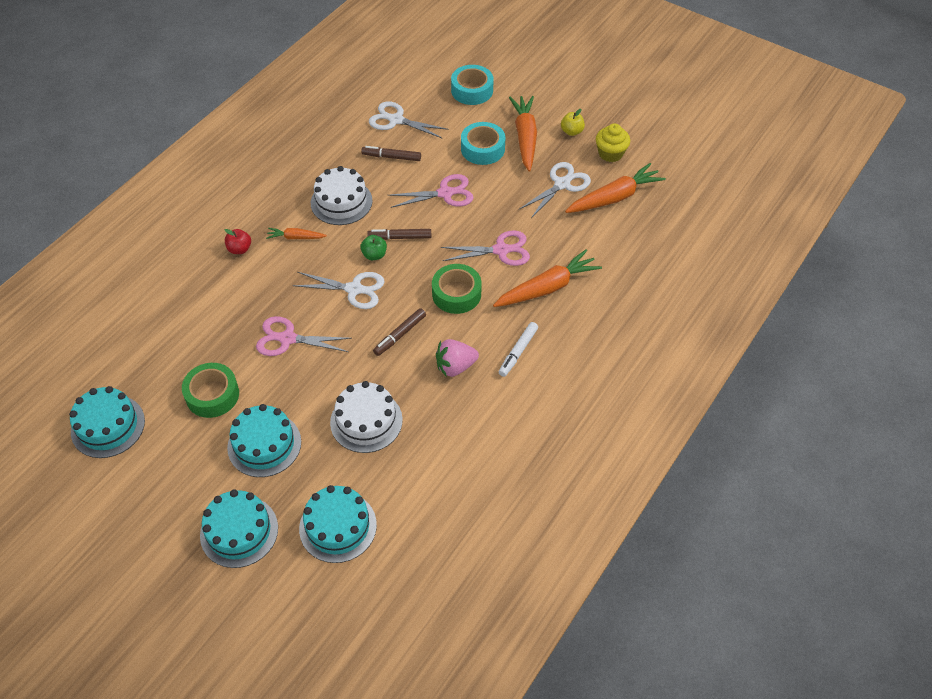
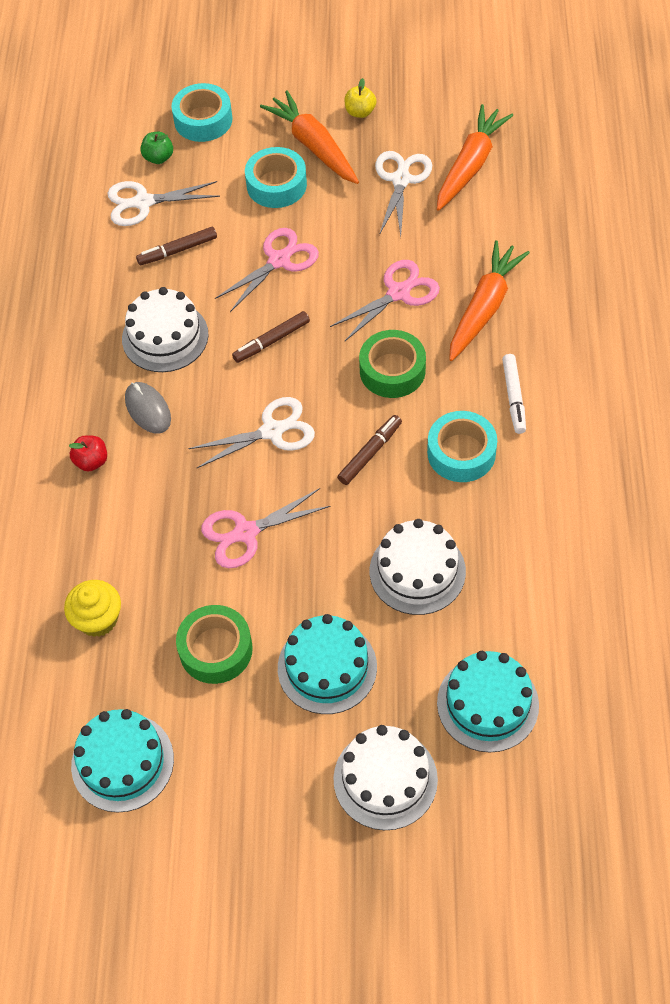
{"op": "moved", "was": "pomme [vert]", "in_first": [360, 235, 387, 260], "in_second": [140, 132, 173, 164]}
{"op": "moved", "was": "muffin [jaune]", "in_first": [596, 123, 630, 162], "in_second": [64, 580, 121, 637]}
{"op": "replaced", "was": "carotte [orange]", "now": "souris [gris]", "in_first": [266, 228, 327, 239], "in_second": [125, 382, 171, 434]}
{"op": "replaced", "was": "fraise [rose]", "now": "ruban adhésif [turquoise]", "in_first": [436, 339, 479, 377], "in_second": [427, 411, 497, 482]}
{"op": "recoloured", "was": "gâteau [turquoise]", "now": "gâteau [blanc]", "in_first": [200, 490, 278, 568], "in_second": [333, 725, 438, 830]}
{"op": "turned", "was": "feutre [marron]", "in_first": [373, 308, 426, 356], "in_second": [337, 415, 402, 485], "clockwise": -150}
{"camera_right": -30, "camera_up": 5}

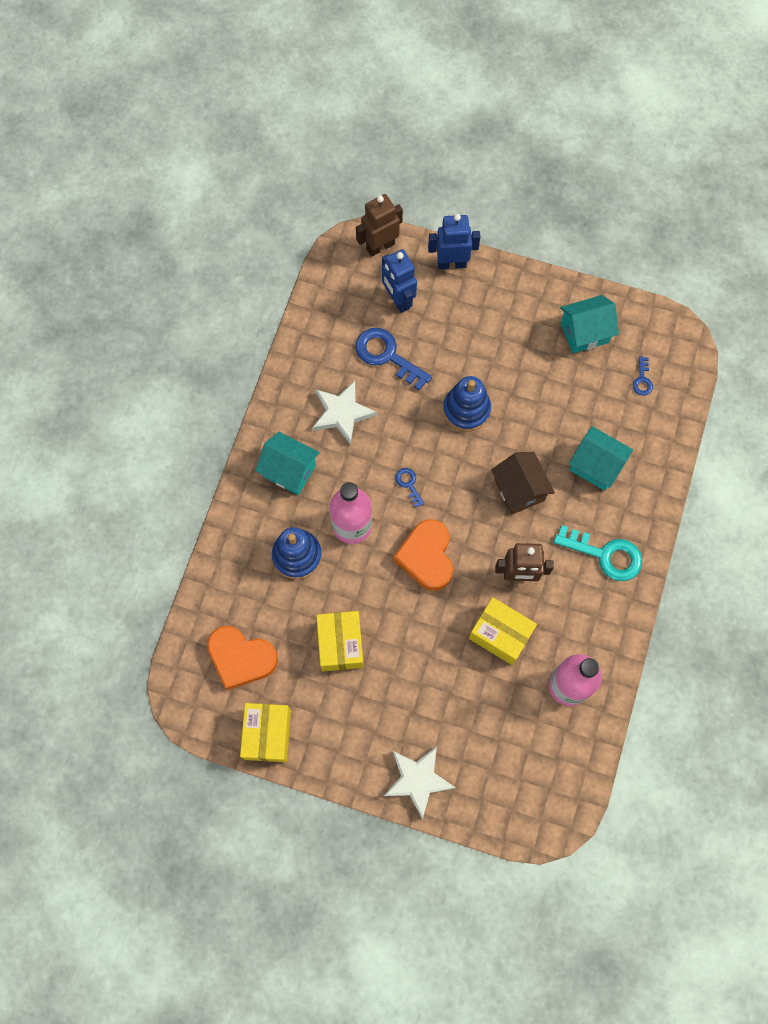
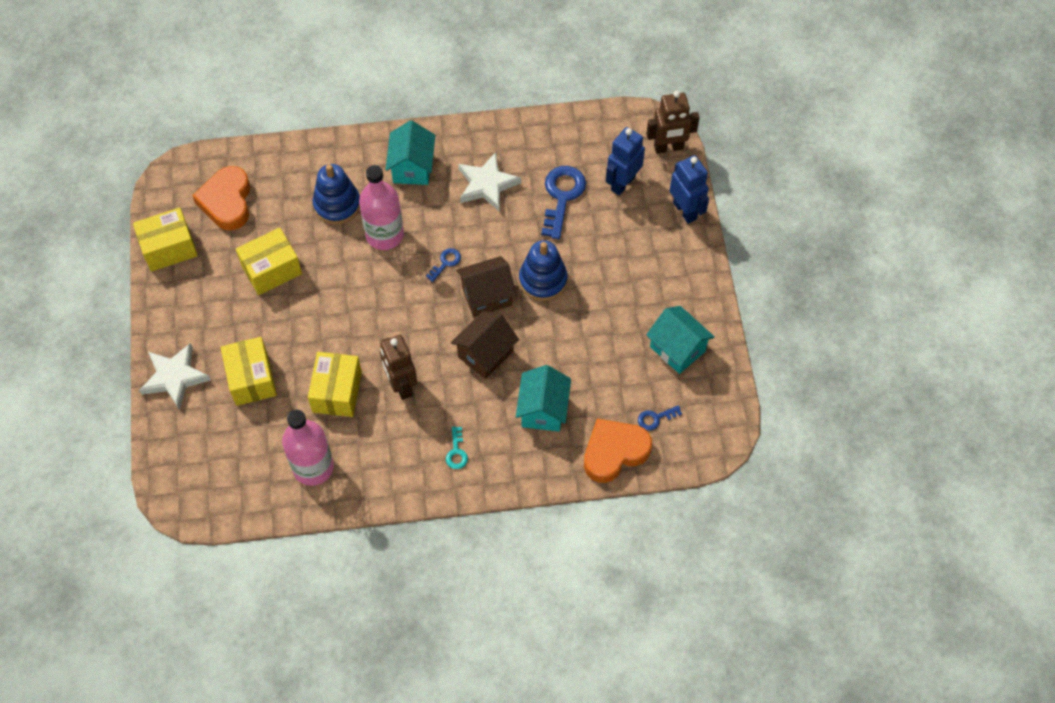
{"op": "added", "now": "boîte [jaune]", "in_second": [221, 337, 277, 406]}
{"op": "added", "now": "maison [marron]", "in_second": [456, 256, 516, 317]}
{"op": "moved", "was": "cœur [orange]", "in_first": [394, 519, 453, 591], "in_second": [584, 419, 652, 483]}
{"op": "turned", "was": "robot [marron]", "in_first": [356, 194, 403, 257], "in_second": [646, 91, 700, 154], "clockwise": 135}
{"op": "resized", "was": "clé [turquoise]", "in_first": [554, 525, 642, 581], "in_second": [446, 426, 468, 469], "ratio": 0.49}
{"camera_right": 65, "camera_up": -10}

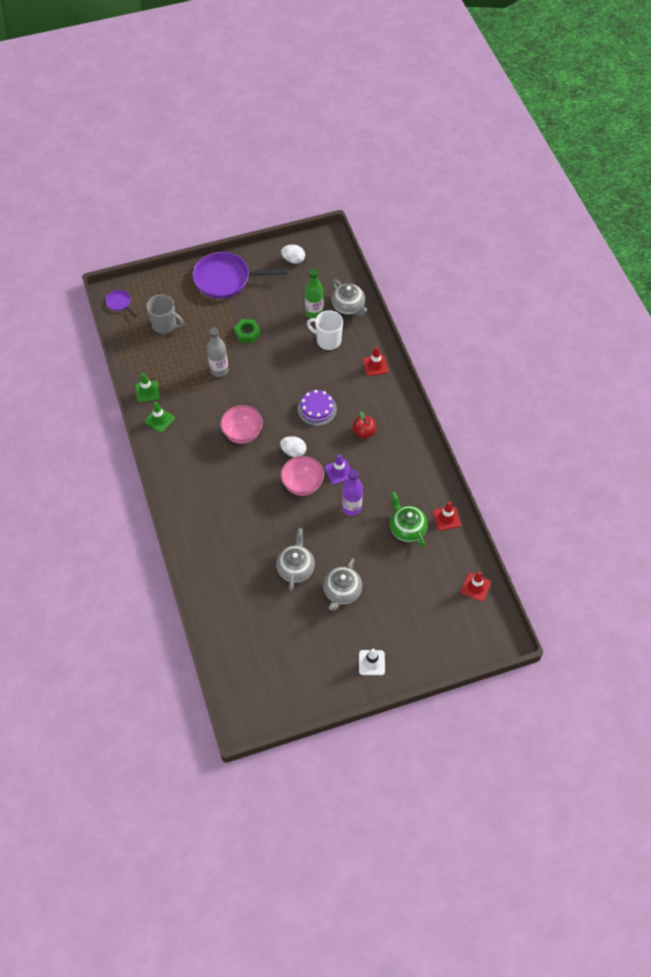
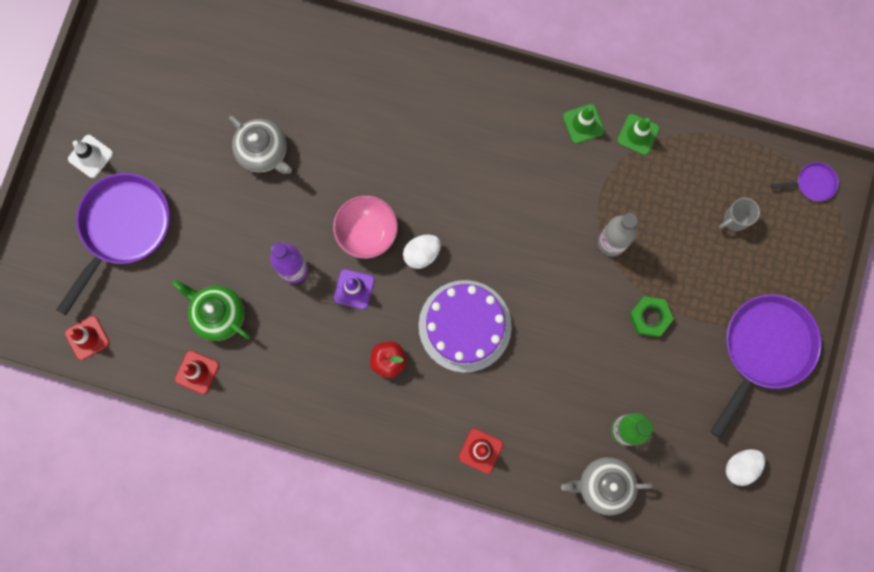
{"op": "removed", "was": "bol [rose]", "in_first": [220, 405, 263, 444]}
{"op": "removed", "was": "tasse [blanc]", "in_first": [307, 310, 343, 350]}
{"op": "removed", "was": "théière [gris]", "in_first": [323, 558, 362, 611]}
{"op": "added", "now": "poêle [violet]", "in_second": [56, 173, 170, 316]}
{"op": "turned", "was": "théière [vert]", "in_first": [390, 492, 428, 547], "in_second": [172, 280, 250, 341], "clockwise": -150}
{"op": "resized", "was": "tasse [gris]", "in_first": [147, 294, 184, 334], "in_second": [719, 198, 760, 231], "ratio": 0.65}
{"op": "resized", "was": "gâteau [violet]", "in_first": [298, 390, 337, 426], "in_second": [419, 280, 512, 373], "ratio": 1.52}
{"camera_right": 125, "camera_up": 20}

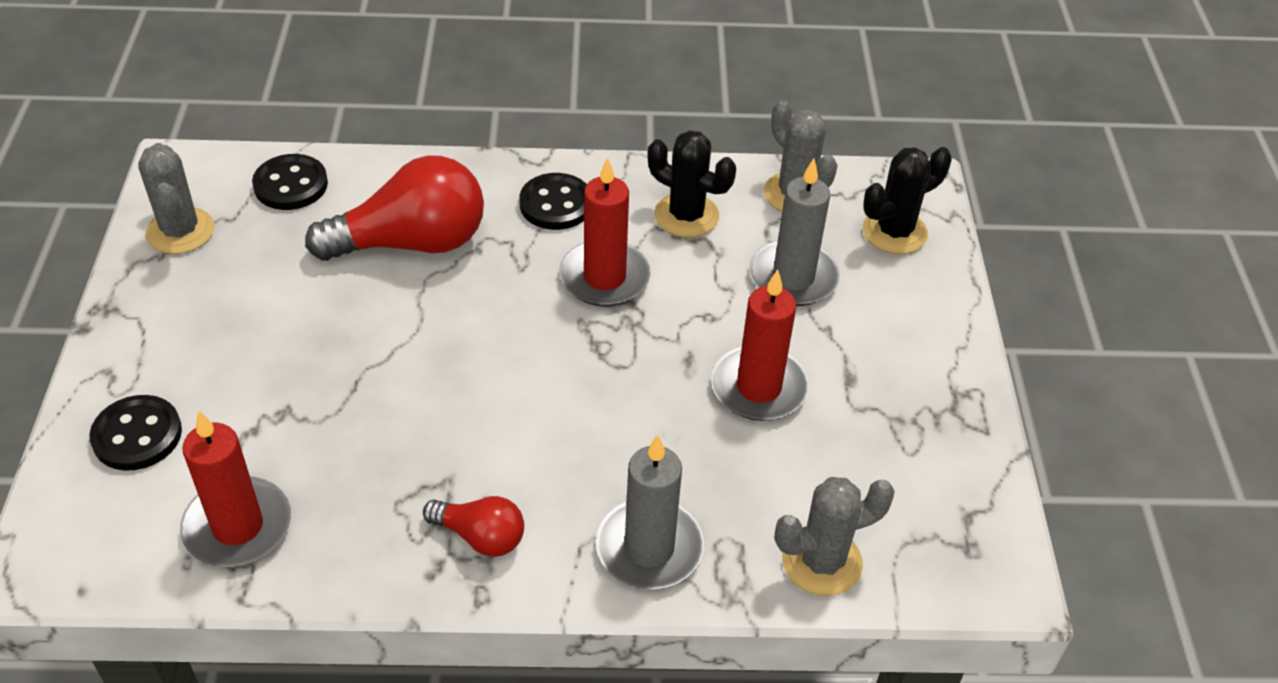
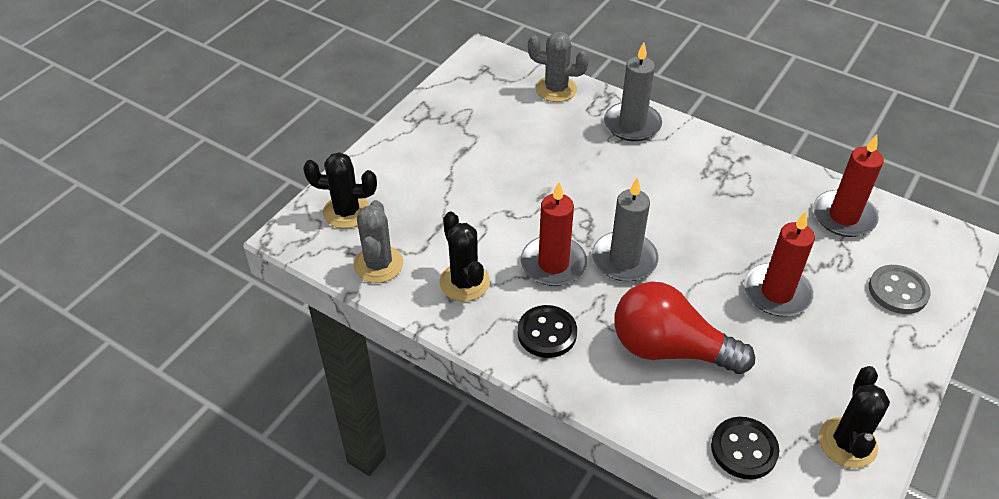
{"op": "removed", "was": "ampoule [rouge]", "in_first": [423, 496, 524, 557]}
{"op": "moved", "was": "bougie [rouge]", "in_first": [711, 269, 809, 421], "in_second": [744, 212, 815, 316]}
{"op": "moved", "was": "bougie [gris]", "in_first": [749, 158, 840, 306], "in_second": [592, 178, 659, 282]}
{"op": "recoloured", "was": "bouton [noir]", "now": "bouton [gris]", "in_first": [89, 395, 182, 471], "in_second": [869, 265, 931, 314]}
{"op": "recoloured", "was": "cactus [gris]", "now": "cactus [noir]", "in_first": [138, 143, 214, 254], "in_second": [819, 366, 890, 468]}
{"camera_right": -145, "camera_up": 0}

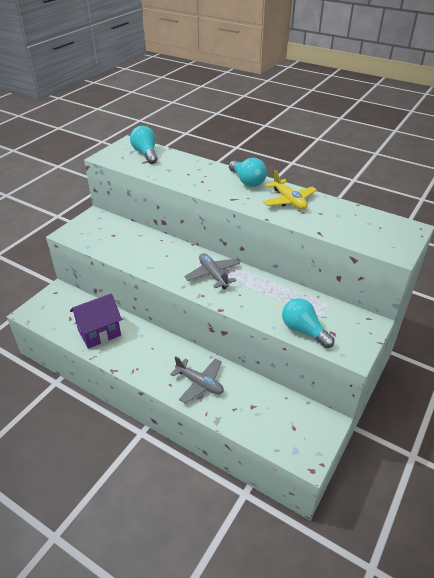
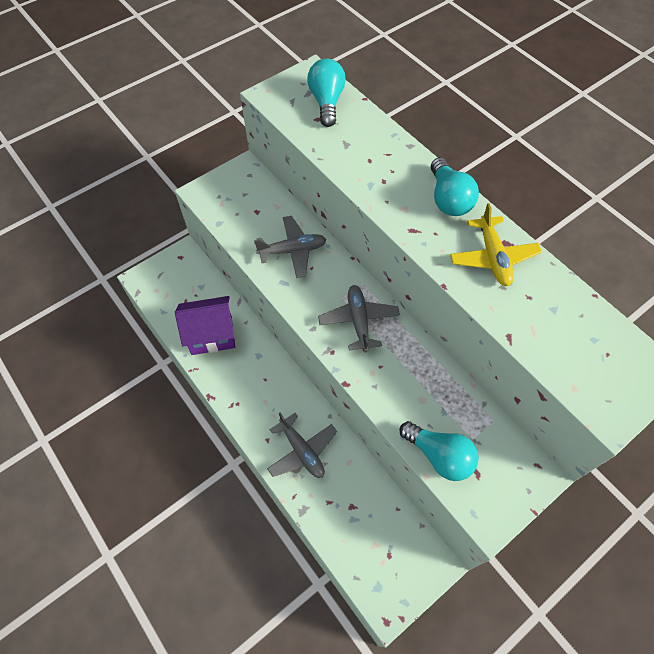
{"op": "added", "now": "avion [gris]", "in_second": [254, 216, 326, 278]}
{"op": "turned", "was": "ampoule [turquoise]", "in_first": [282, 298, 335, 348], "in_second": [399, 421, 479, 481], "clockwise": 150}
{"camera_right": 20, "camera_up": 20}

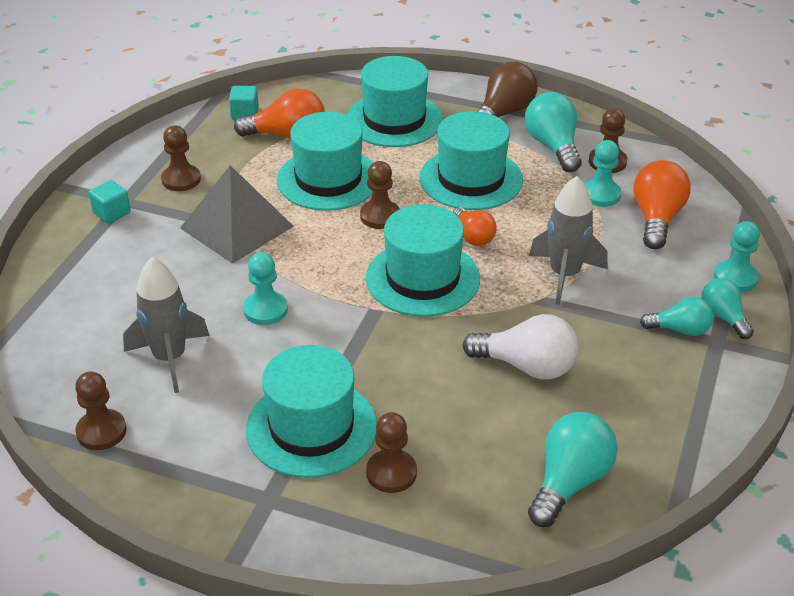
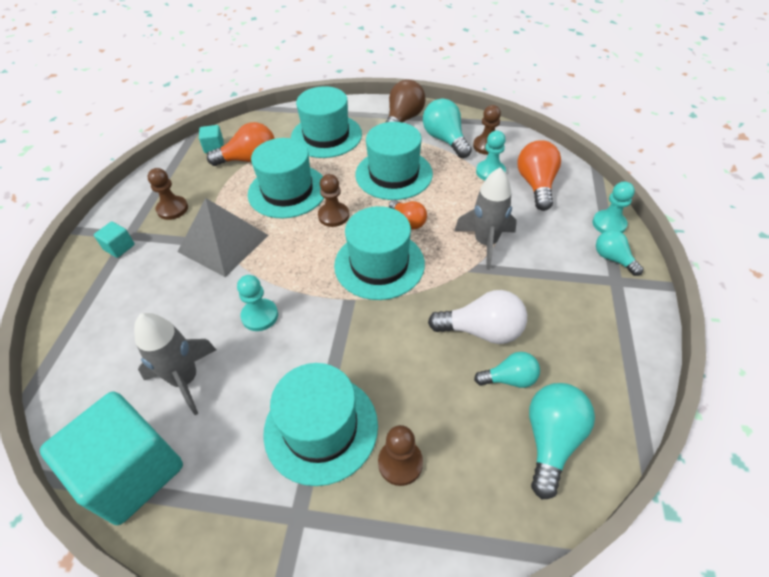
{"op": "moved", "was": "ampoule [turquoise]", "in_first": [640, 297, 713, 336], "in_second": [474, 352, 540, 388]}
{"op": "replaced", "was": "pion [marron]", "now": "cube [turquoise]", "in_first": [75, 371, 126, 450], "in_second": [40, 391, 183, 525]}
{"camera_right": -10, "camera_up": 10}

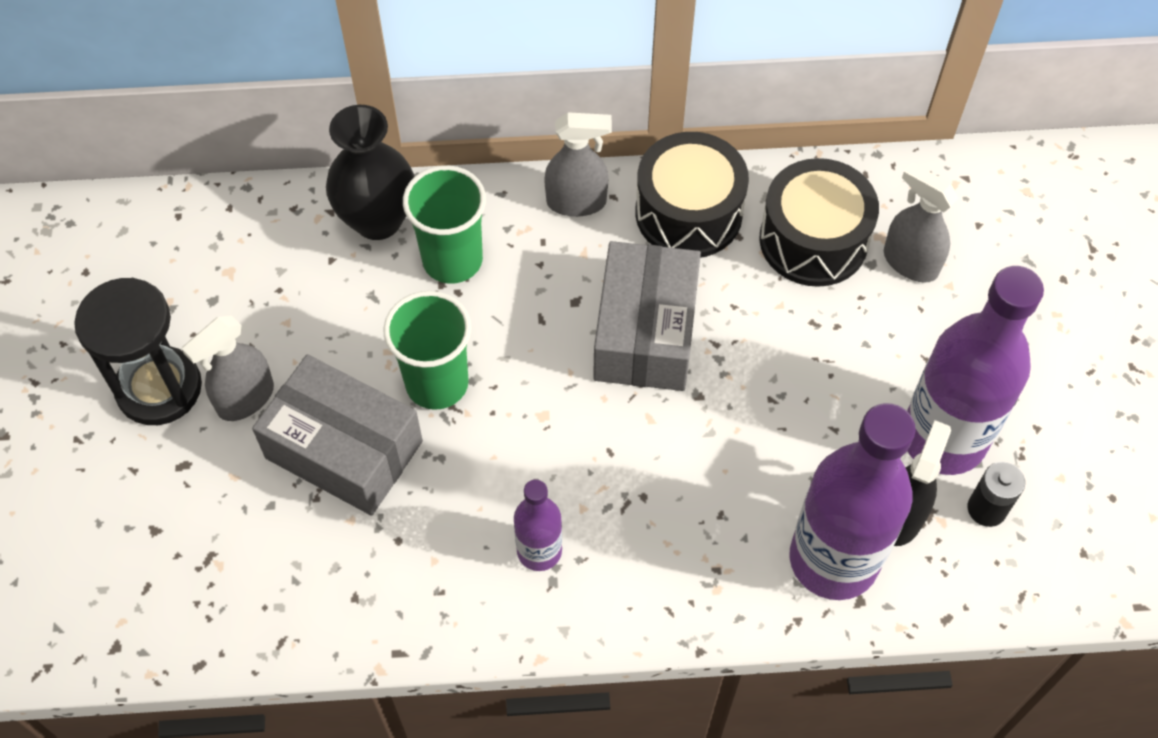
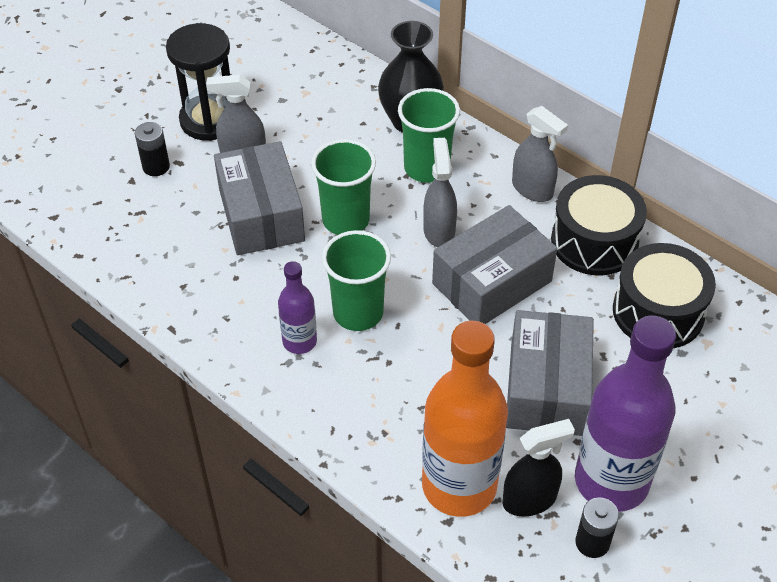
{"op": "added", "now": "pile [noir]", "in_second": [135, 122, 170, 176]}
{"op": "added", "now": "gobelet [vert]", "in_second": [322, 230, 391, 331]}
{"op": "added", "now": "boîte [gris]", "in_second": [506, 310, 594, 436]}
{"op": "moved", "was": "vaporisateur [gris]", "in_first": [884, 163, 958, 283], "in_second": [423, 138, 457, 247]}
{"op": "recoloured", "was": "bouteille [violet]", "now": "bouteille [orange]", "in_first": [789, 403, 916, 600], "in_second": [422, 321, 508, 517]}
{"camera_right": 45, "camera_up": -10}

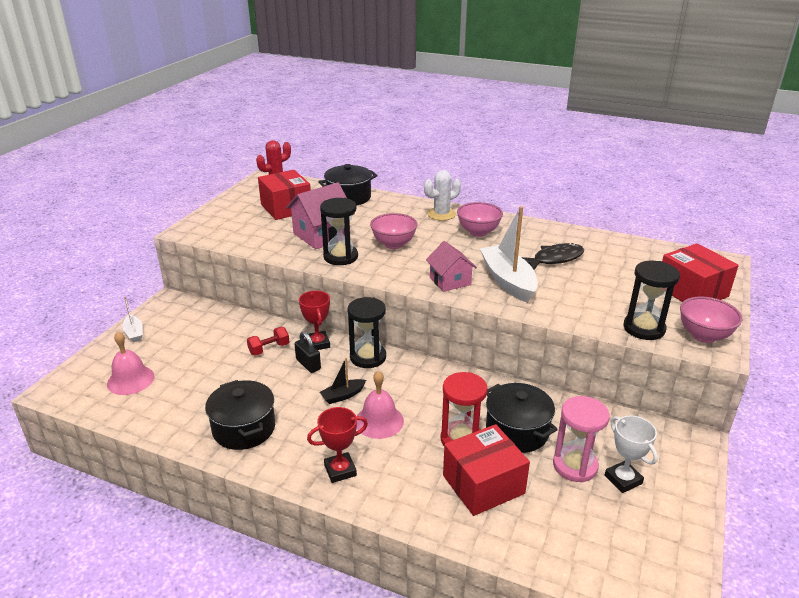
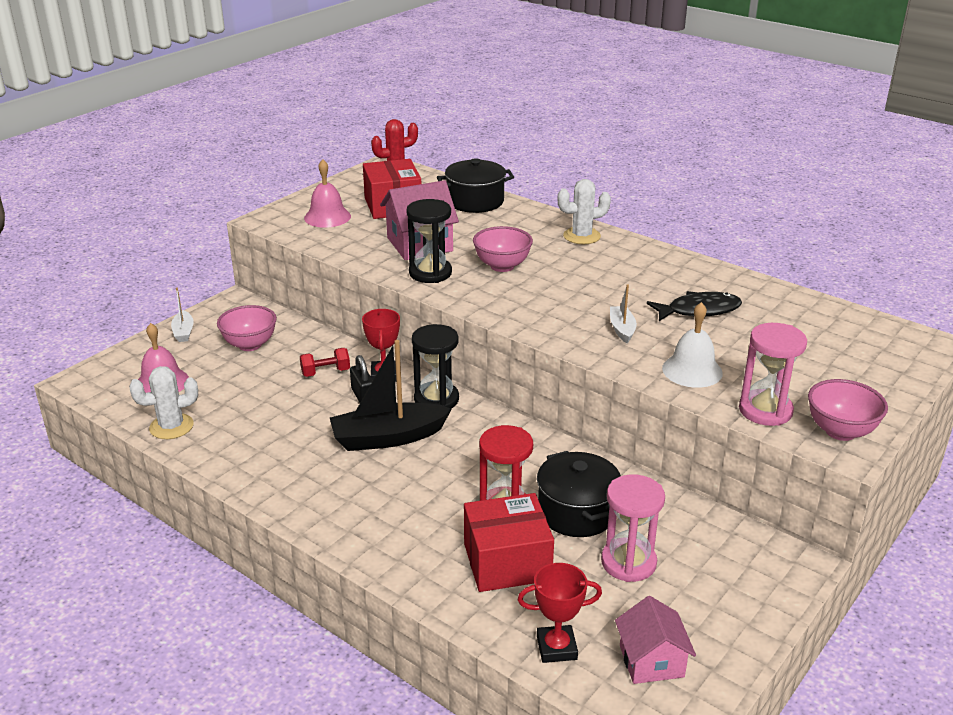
{"op": "removed", "was": "marmite [noir]", "in_first": [205, 380, 275, 450]}
{"op": "removed", "was": "trophée [blanc]", "in_first": [605, 416, 658, 493]}
{"op": "removed", "was": "boîte [rouge]", "in_first": [662, 243, 739, 302]}
{"op": "added", "now": "cactus [blanc]", "in_second": [129, 366, 198, 439]}
{"op": "added", "now": "cloche [blanc]", "in_second": [662, 302, 723, 388]}
{"op": "moved", "was": "trophée [rouge]", "in_first": [307, 407, 368, 483], "in_second": [518, 563, 602, 663]}
{"op": "moved", "was": "cloche [rose]", "in_first": [357, 371, 404, 439], "in_second": [304, 159, 351, 228]}
{"op": "moved", "was": "maison [rose]", "in_first": [426, 241, 477, 292], "in_second": [615, 596, 696, 684]}
{"op": "moved", "was": "bol [rose]", "in_first": [457, 202, 503, 237], "in_second": [217, 305, 277, 351]}
{"op": "recoloured", "was": "sablier [noir]", "now": "sablier [rose]", "in_first": [623, 261, 680, 340], "in_second": [739, 323, 807, 426]}
{"op": "resized", "was": "bateau [noir]", "in_first": [320, 358, 366, 404], "in_second": [330, 340, 452, 451], "ratio": 2.03}
{"op": "resized", "was": "bateau [blanc]", "in_first": [480, 206, 538, 303], "in_second": [610, 284, 637, 343], "ratio": 0.49}
{"camera_right": 15, "camera_up": 0}

